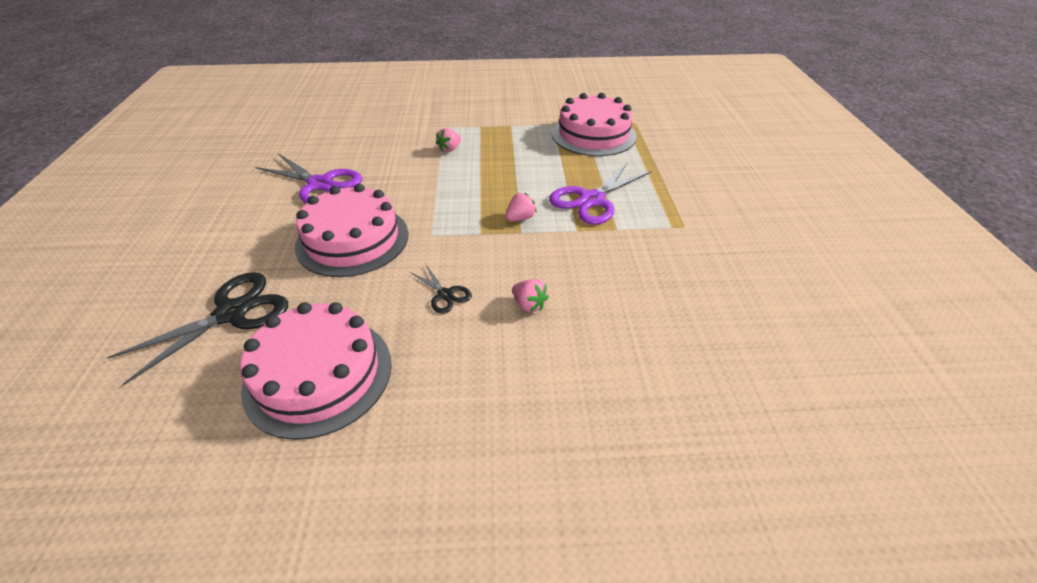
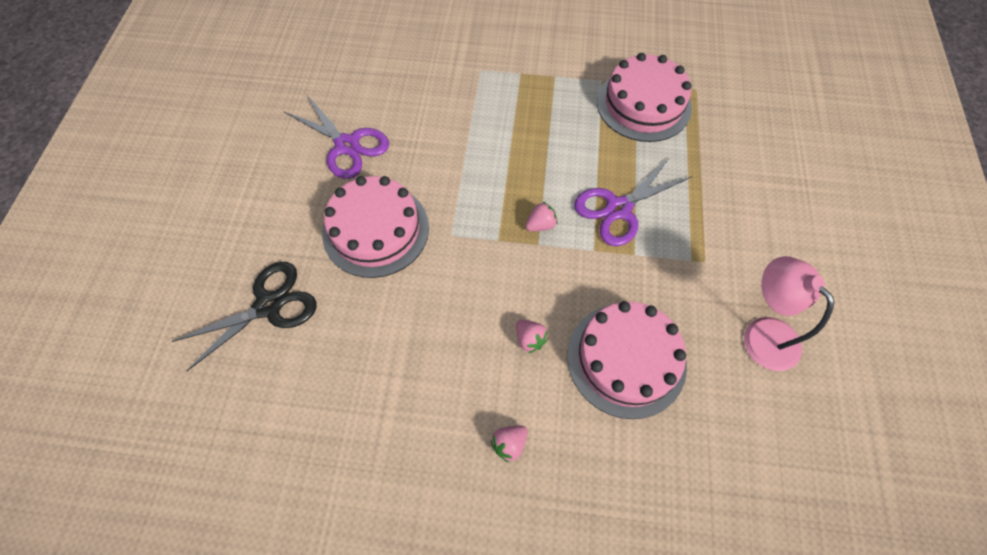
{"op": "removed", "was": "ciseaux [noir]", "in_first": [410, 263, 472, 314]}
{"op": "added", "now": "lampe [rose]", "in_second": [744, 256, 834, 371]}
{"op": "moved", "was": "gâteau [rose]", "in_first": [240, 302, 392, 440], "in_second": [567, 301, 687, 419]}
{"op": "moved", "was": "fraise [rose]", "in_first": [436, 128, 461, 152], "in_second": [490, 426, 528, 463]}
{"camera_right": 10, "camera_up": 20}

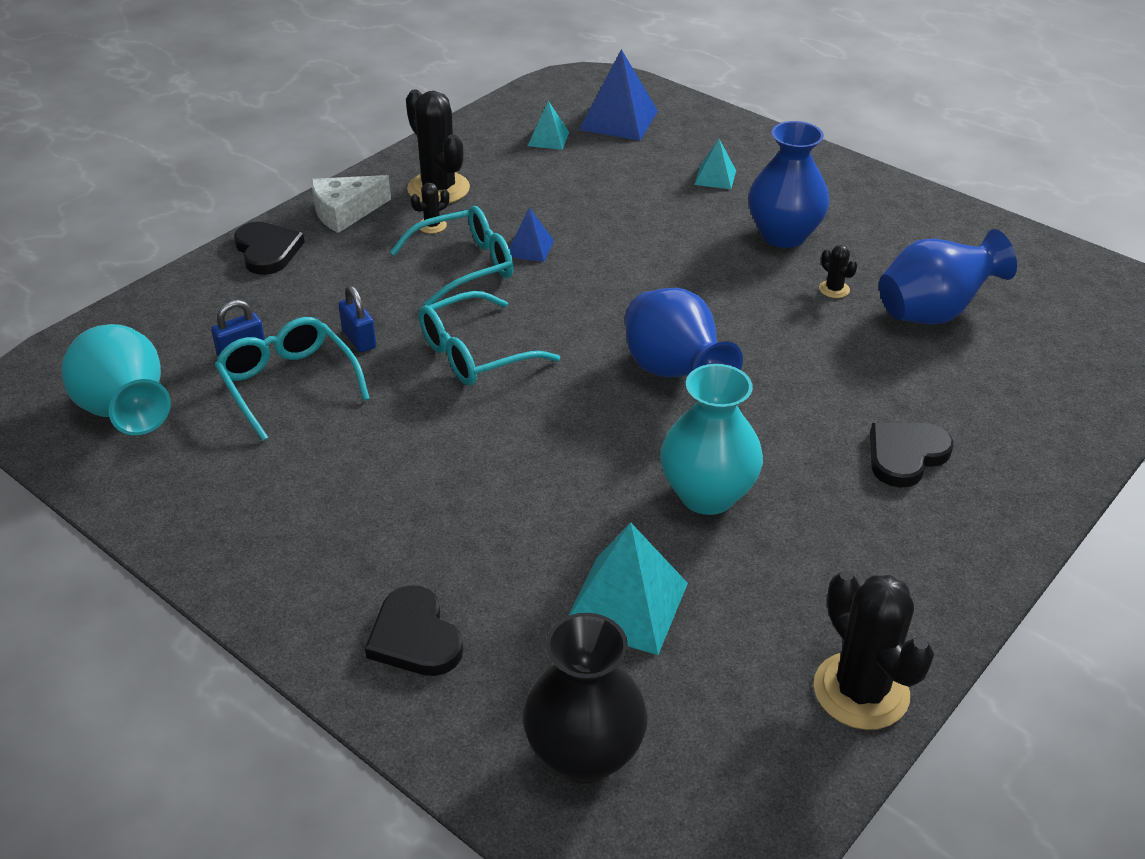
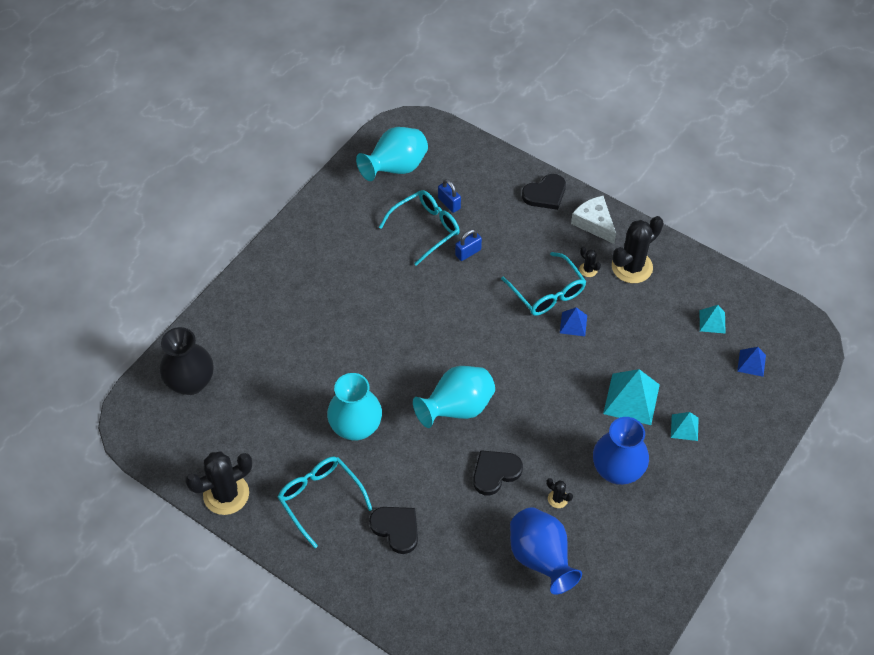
{"op": "moved", "was": "cœur [noir]", "in_first": [365, 585, 463, 676], "in_second": [473, 450, 523, 495]}
{"op": "moved", "was": "lunettes [turquoise]", "in_first": [419, 291, 560, 386], "in_second": [277, 456, 373, 548]}
{"op": "moved", "was": "pyramide [turquoise]", "in_first": [568, 522, 688, 655], "in_second": [603, 369, 660, 425]}
{"op": "recoloured", "was": "vase [bleu]", "now": "vase [turquoise]", "in_first": [625, 288, 743, 377], "in_second": [413, 366, 495, 428]}
{"op": "turned", "was": "cactus [noir]", "in_first": [819, 245, 857, 298], "in_second": [547, 478, 573, 508], "clockwise": 75}
{"op": "resized", "was": "pyramide [bleu]", "in_first": [579, 49, 658, 141], "in_second": [737, 347, 766, 377], "ratio": 0.55}
{"camera_right": 85, "camera_up": 15}

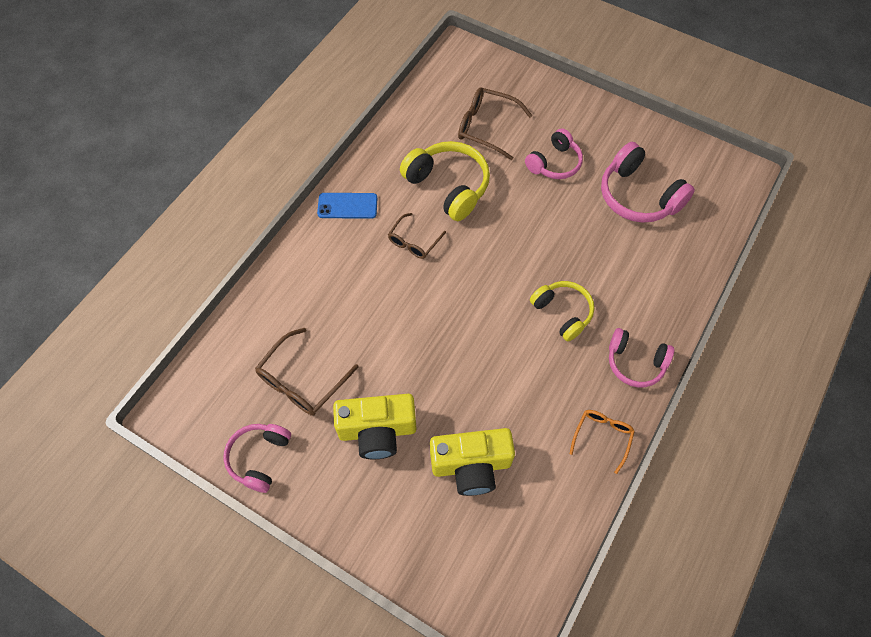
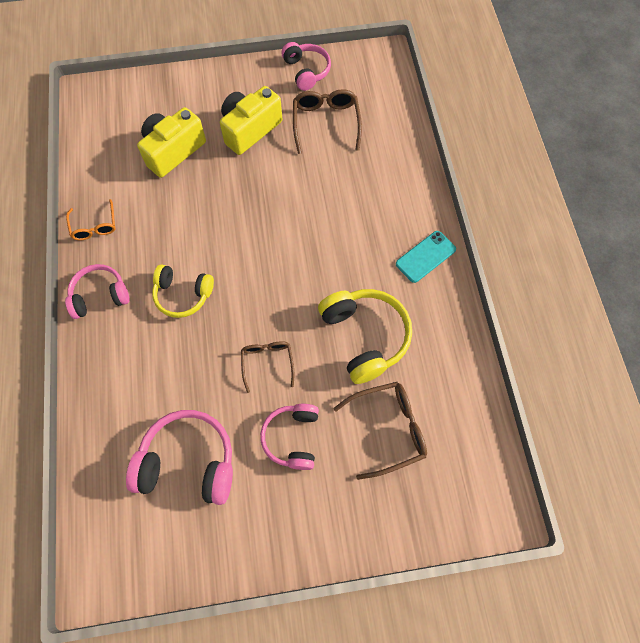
{"op": "moved", "was": "lunettes [marron]", "in_first": [388, 213, 446, 259], "in_second": [241, 341, 295, 393]}
{"op": "recoloured", "was": "téléphone [bleu]", "now": "téléphone [turquoise]", "in_first": [317, 193, 378, 219], "in_second": [396, 231, 456, 283]}
{"op": "turned", "was": "casque audio [jaune]", "in_first": [400, 141, 490, 221], "in_second": [318, 289, 412, 384], "clockwise": -120}
{"camera_right": 140, "camera_up": 5}

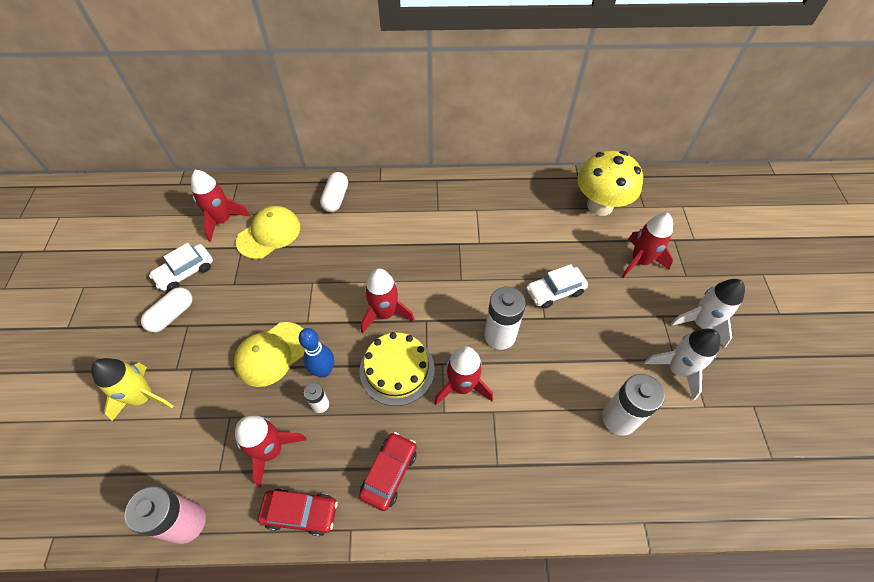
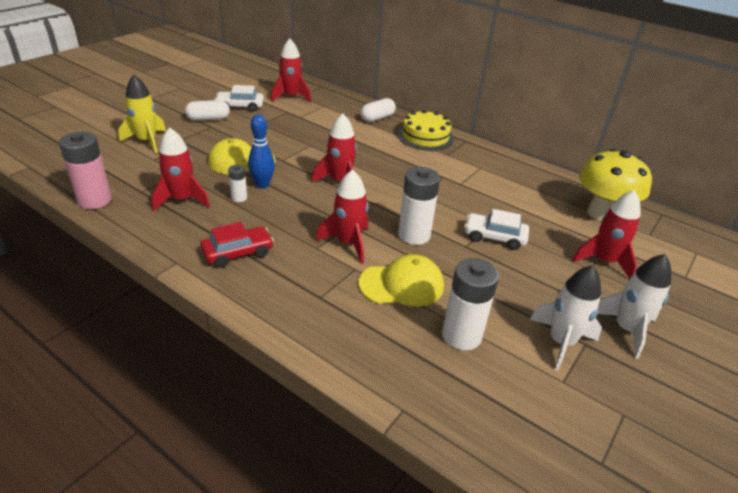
{"op": "removed", "was": "voiture [rouge]", "in_first": [258, 489, 338, 536]}
{"op": "moved", "was": "casquette [jaune]", "in_first": [236, 206, 300, 259], "in_second": [359, 254, 444, 306]}
{"op": "moved", "was": "gâteau [jaune]", "in_first": [360, 332, 435, 406], "in_second": [397, 109, 454, 151]}
{"camera_right": 35, "camera_up": -20}

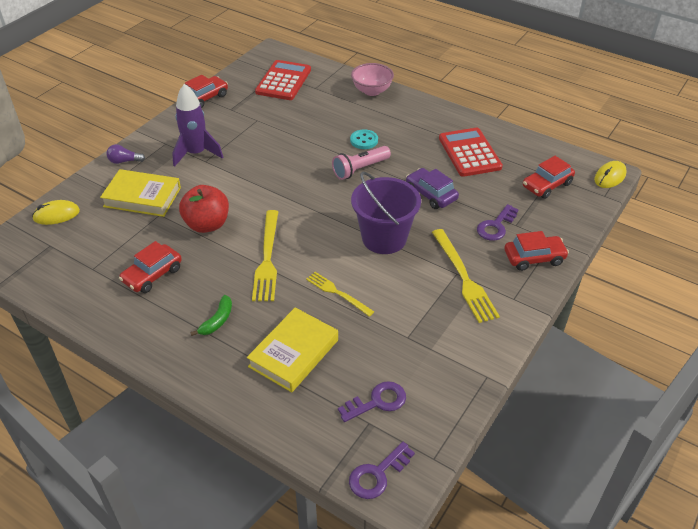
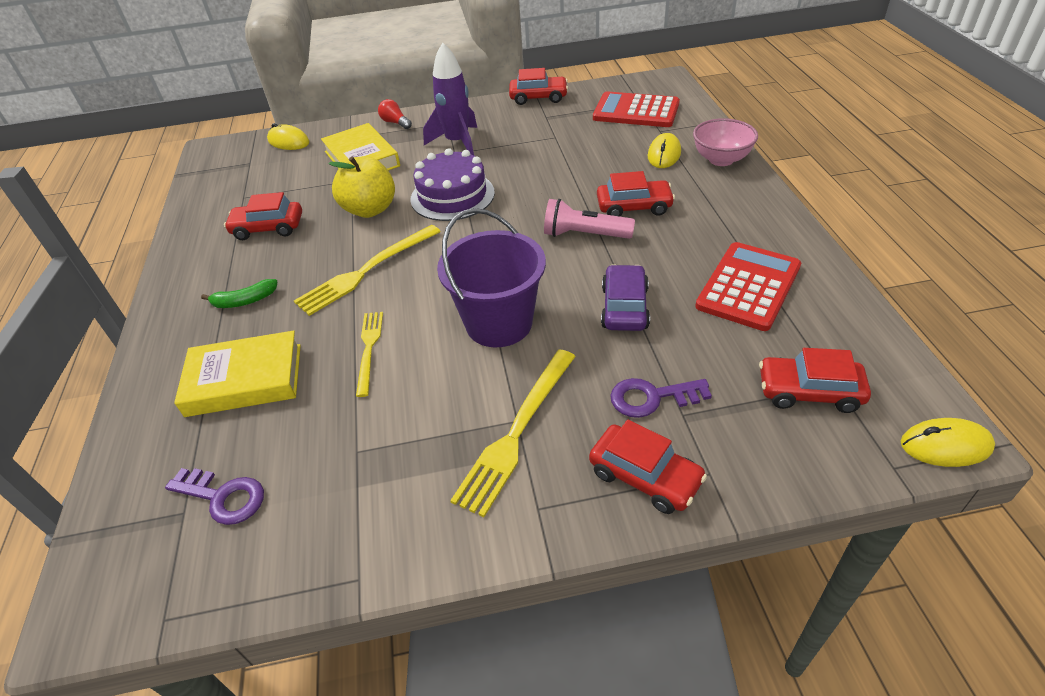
{"op": "removed", "was": "clé [violet]", "in_first": [349, 442, 415, 499]}
{"op": "added", "now": "gâteau [violet]", "in_second": [410, 148, 495, 221]}
{"op": "added", "now": "souris [jaune]", "in_second": [648, 133, 681, 168]}
{"op": "replaced", "was": "bouton [turquoise]", "now": "voiture [rouge]", "in_first": [350, 129, 378, 149], "in_second": [597, 171, 675, 217]}
{"op": "recoloured", "was": "ampoule [violet]", "now": "ampoule [rouge]", "in_first": [106, 144, 145, 164], "in_second": [378, 99, 412, 129]}
{"op": "recoloured", "was": "pomme [rouge]", "now": "pomme [jaune]", "in_first": [179, 185, 229, 233], "in_second": [329, 156, 395, 218]}
{"op": "turned", "was": "calculatrice [rouge]", "in_first": [255, 60, 311, 100], "in_second": [593, 91, 680, 127], "clockwise": -135}
{"camera_right": 50, "camera_up": 0}

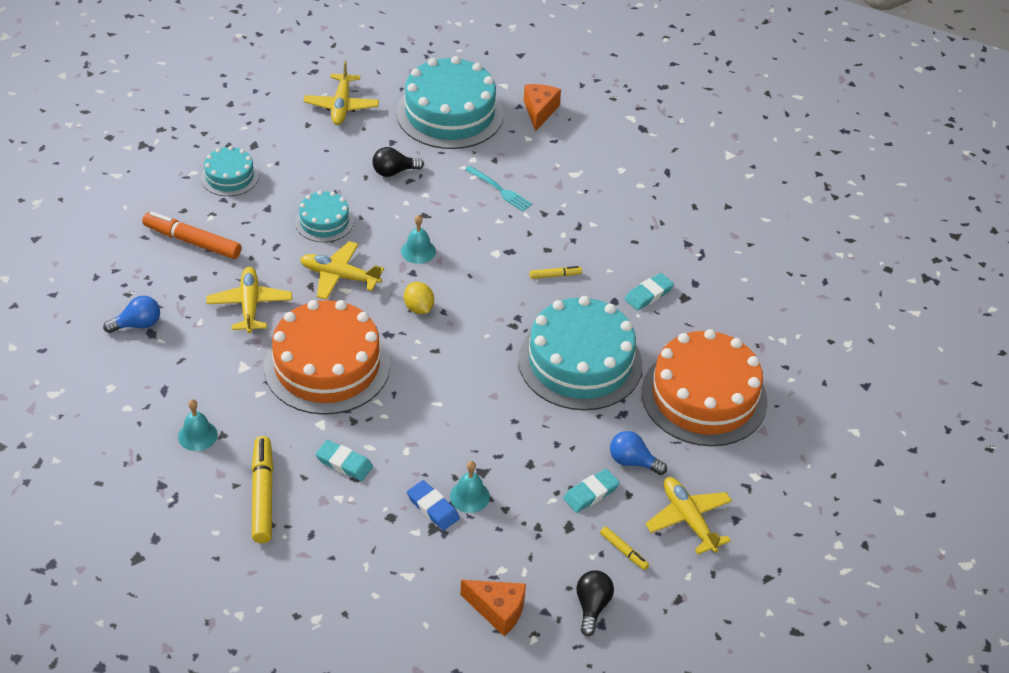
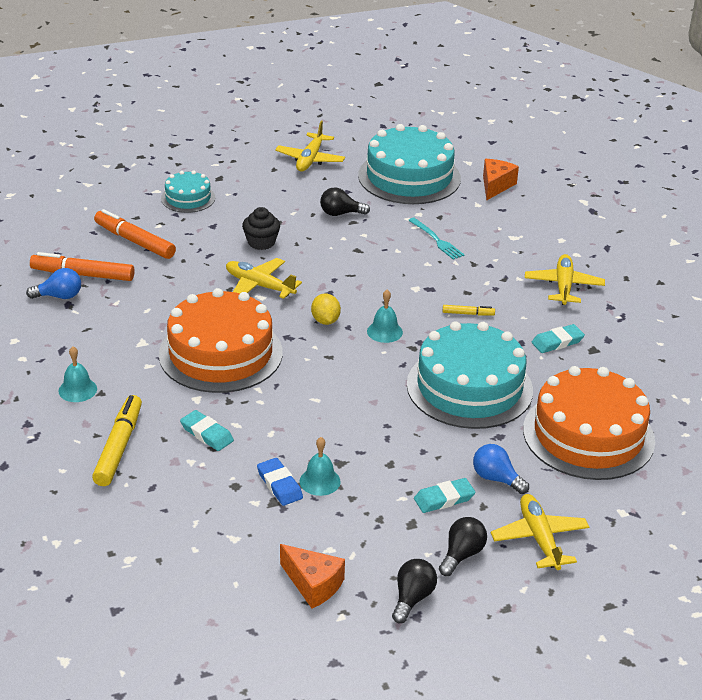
{"op": "added", "now": "feutre [orange]", "in_second": [30, 252, 135, 281]}
{"op": "moved", "was": "avion [jaune]", "in_first": [206, 267, 292, 333], "in_second": [525, 254, 605, 305]}
{"op": "moved", "was": "cloche [turquoise]", "in_first": [401, 215, 436, 264], "in_second": [367, 290, 403, 343]}
{"op": "replaced", "was": "gâteau [turquoise]", "now": "muffin [noir]", "in_first": [295, 191, 354, 242], "in_second": [242, 207, 280, 250]}
{"op": "replaced", "was": "feutre [jaune]", "now": "ampoule [noir]", "in_first": [600, 526, 649, 570], "in_second": [439, 517, 487, 576]}
{"camera_right": 15, "camera_up": -10}

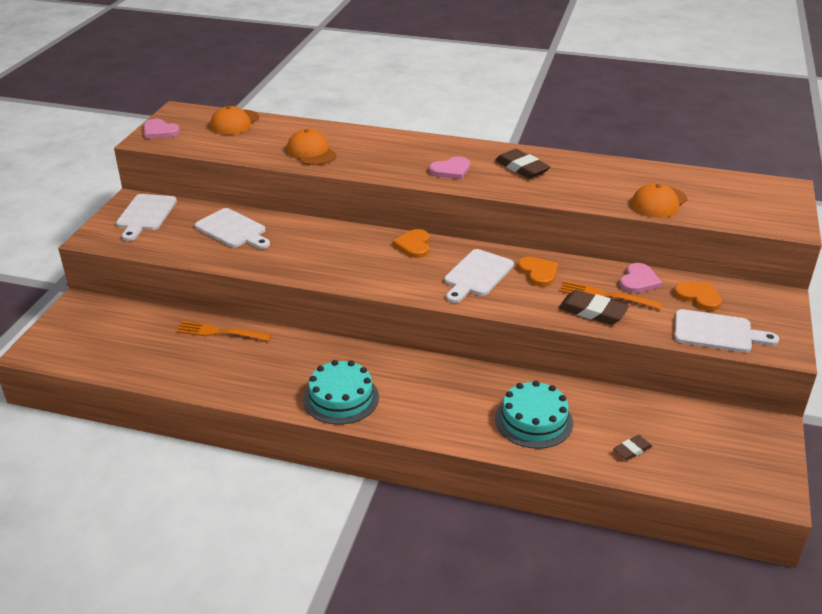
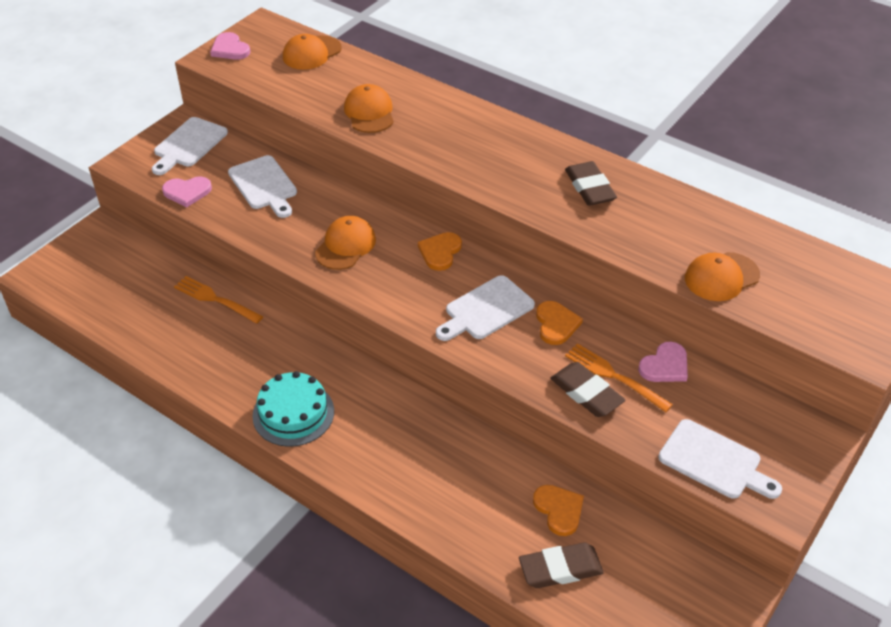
{"op": "removed", "was": "gâteau [turquoise]", "in_first": [495, 381, 573, 449]}
{"op": "added", "now": "casquette [orange]", "in_second": [315, 216, 376, 270]}
{"op": "moved", "was": "cœur [rose]", "in_first": [429, 156, 470, 179], "in_second": [162, 176, 212, 207]}
{"op": "moved", "was": "cœur [orange]", "in_first": [674, 282, 722, 311], "in_second": [533, 485, 584, 536]}
{"op": "resized", "was": "gomme [marron]", "in_first": [613, 435, 652, 460], "in_second": [519, 542, 604, 588], "ratio": 1.75}
{"camera_right": 20, "camera_up": 10}

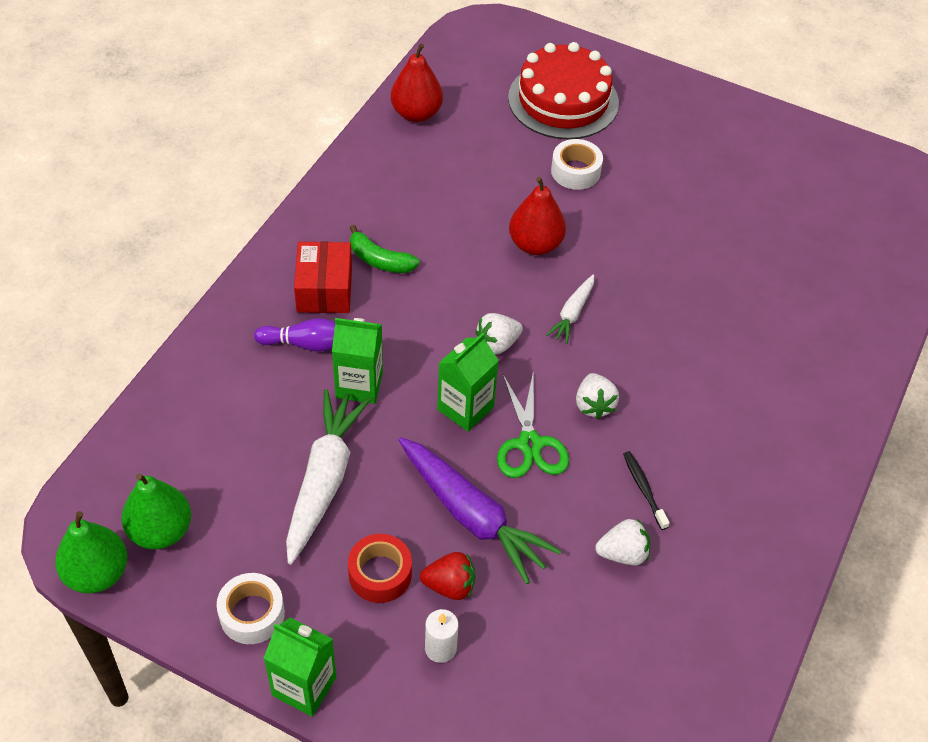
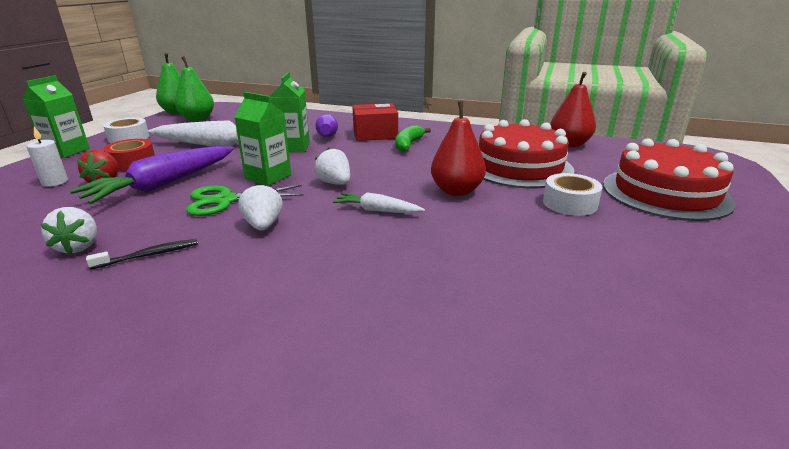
{"op": "added", "now": "gâteau [rouge]", "in_second": [478, 119, 574, 188]}
{"op": "turned", "was": "fraise [blanc]", "in_first": [576, 373, 619, 419], "in_second": [238, 183, 283, 231], "clockwise": 90}
{"camera_right": 85, "camera_up": -25}

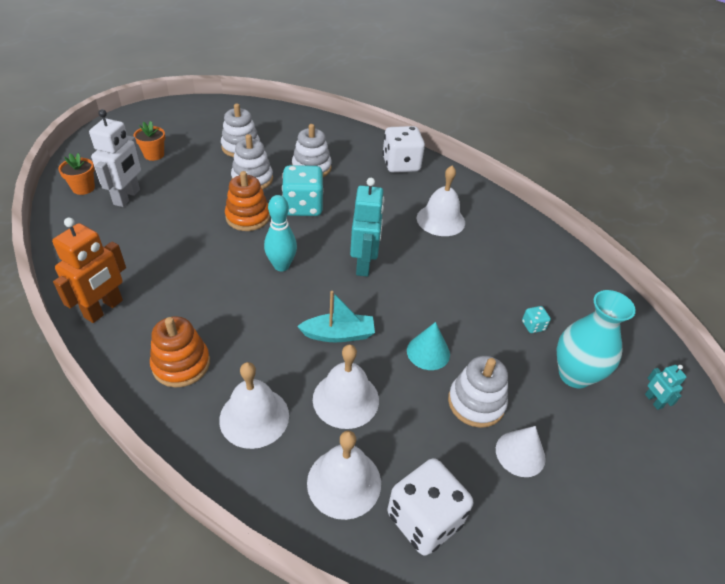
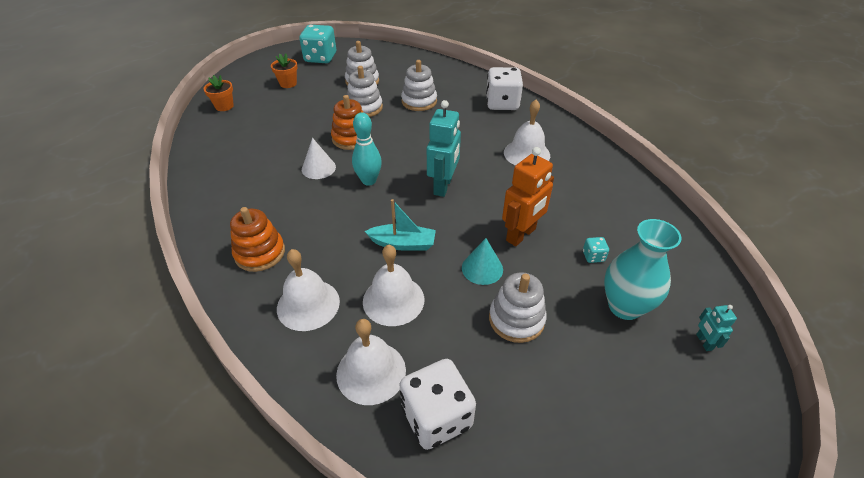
{"op": "removed", "was": "robot [blanc]", "in_first": [89, 109, 141, 207]}
{"op": "moved", "was": "robot [orange]", "in_first": [52, 218, 126, 323], "in_second": [502, 147, 554, 246]}
{"op": "moved", "was": "dé [turquoise]", "in_first": [282, 165, 323, 216], "in_second": [299, 25, 336, 63]}
{"op": "moved", "was": "cône [blanc]", "in_first": [496, 426, 546, 477], "in_second": [302, 138, 336, 179]}
{"camera_right": 15, "camera_up": 0}

